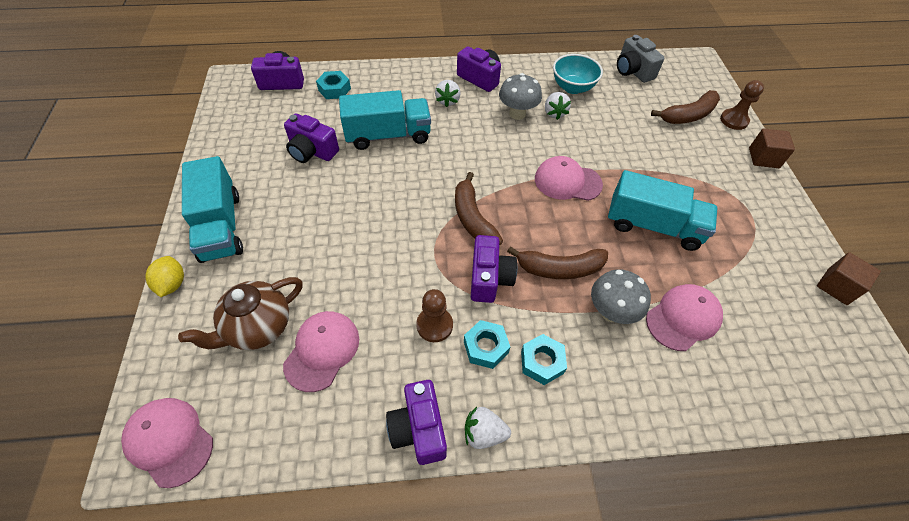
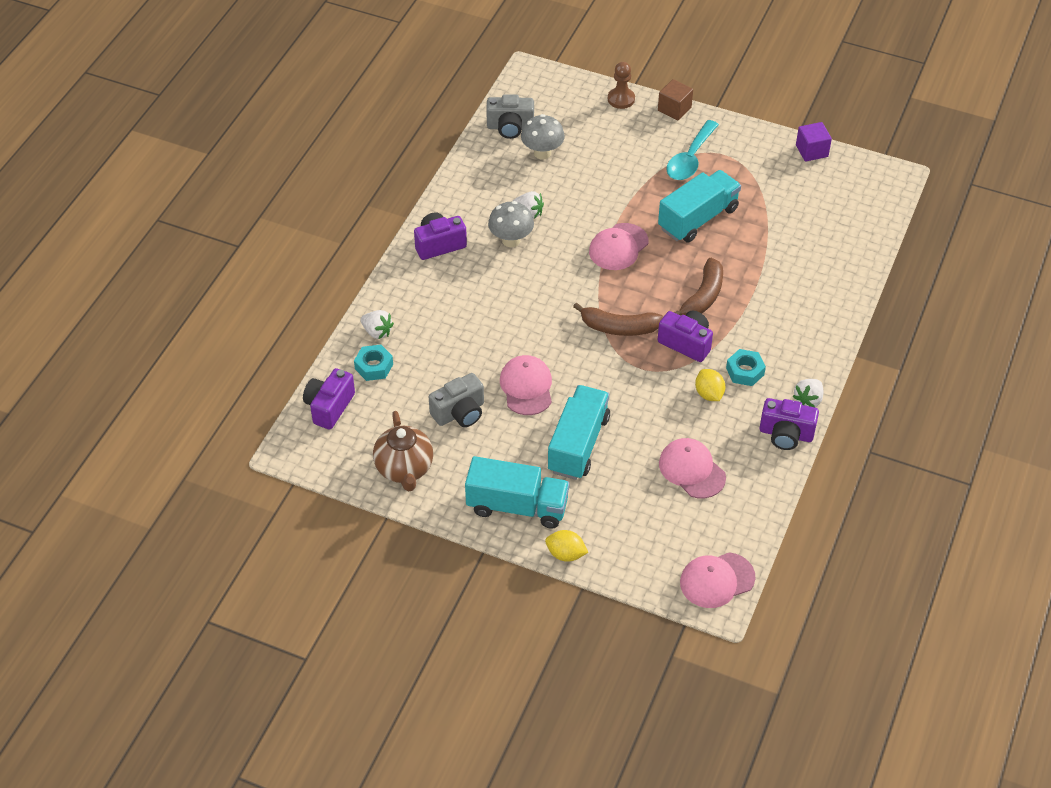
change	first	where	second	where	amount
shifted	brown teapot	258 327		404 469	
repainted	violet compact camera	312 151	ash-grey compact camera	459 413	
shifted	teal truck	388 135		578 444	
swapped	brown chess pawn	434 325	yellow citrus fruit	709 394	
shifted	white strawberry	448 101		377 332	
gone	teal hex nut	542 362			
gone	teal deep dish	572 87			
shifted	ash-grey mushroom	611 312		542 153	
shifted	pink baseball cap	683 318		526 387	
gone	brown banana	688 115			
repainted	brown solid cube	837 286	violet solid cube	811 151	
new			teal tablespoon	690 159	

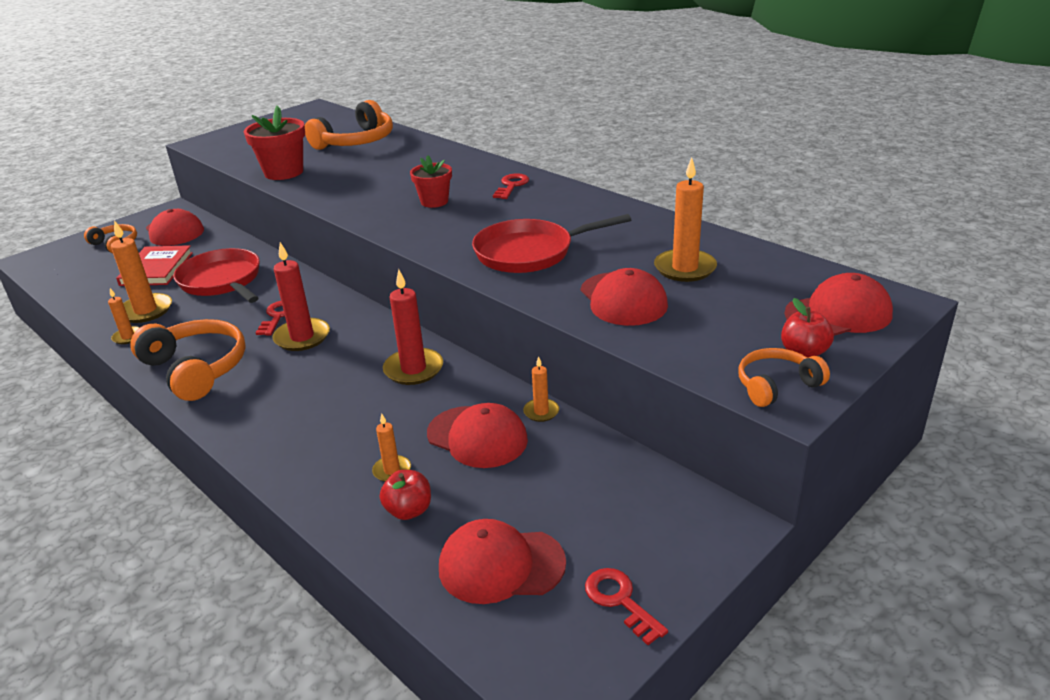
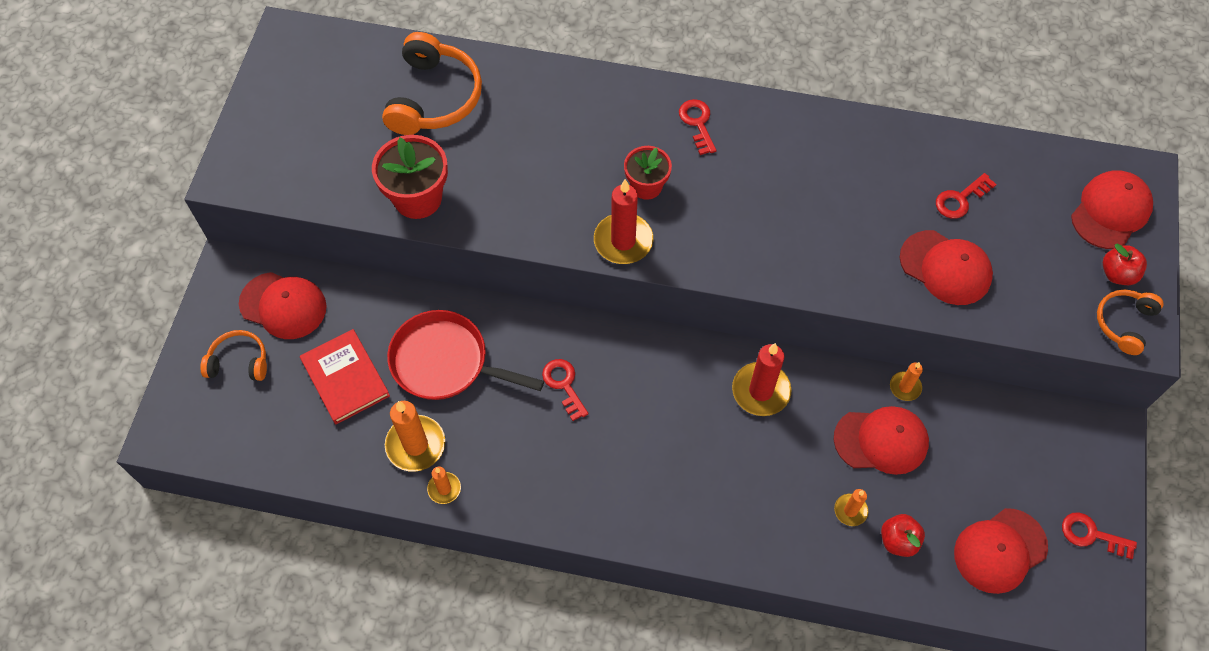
change	first	where	second	where	amount
gone	orange over-ear headphones	196 369			
shifted	crimson candle	302 337		623 241	
gone	crimson skillet	529 252			
swapped	orange candle	685 268	crimson latchkey	960 199	

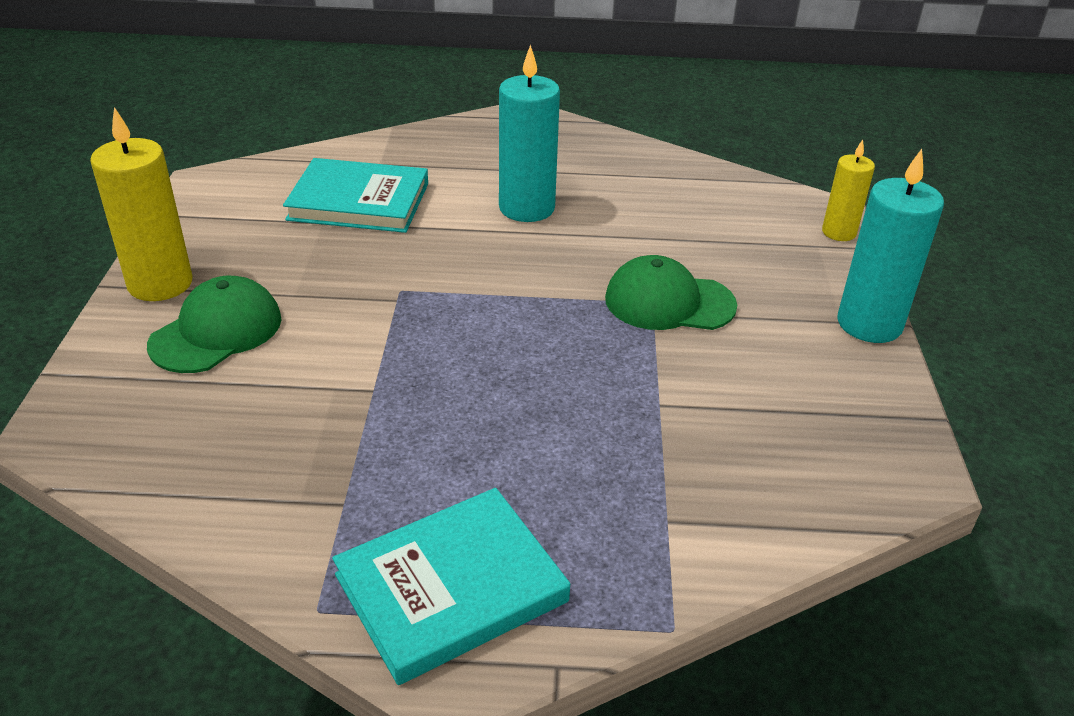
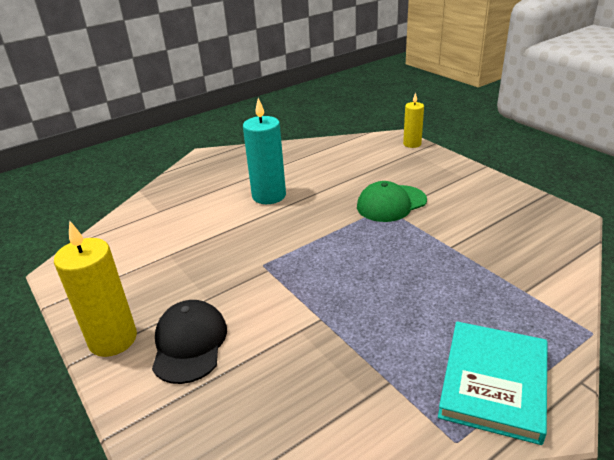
change	first	where	second	where	amount
repainted	leaf-green baseball cap	216 331	jet-black baseball cap	189 343	
gone	teal hardcover	359 201			
gone	teal candle	869 324			

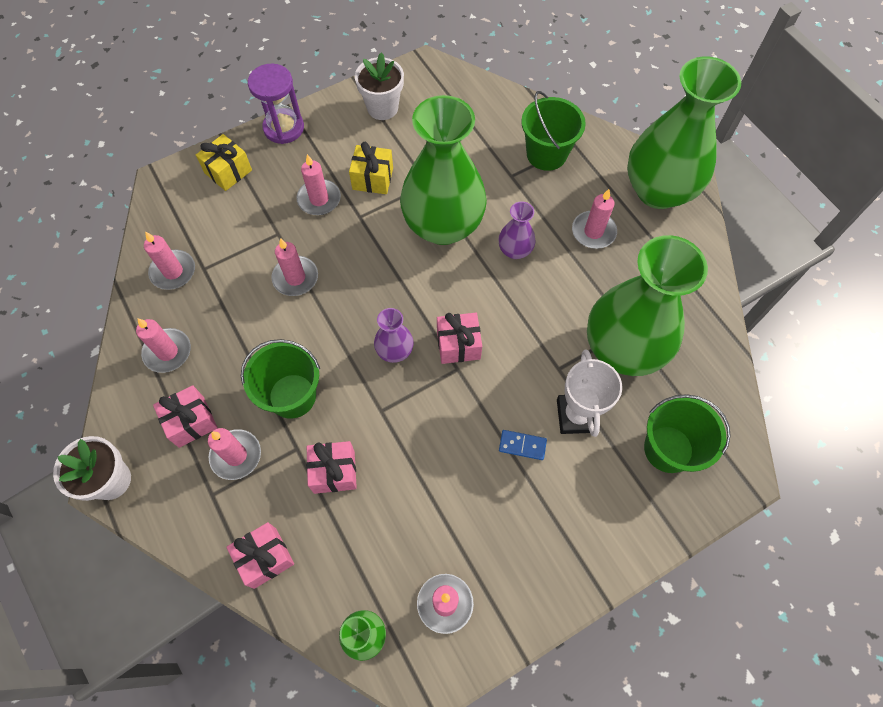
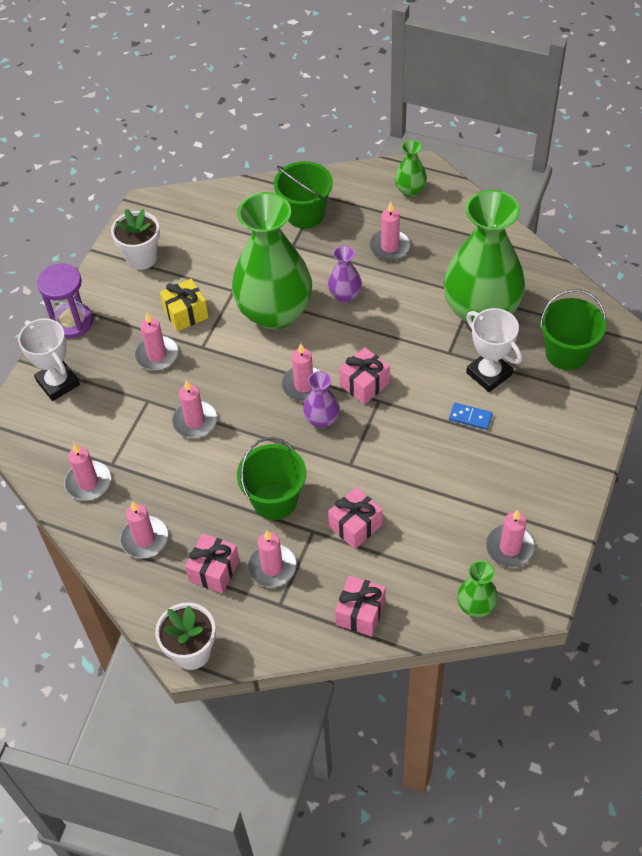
change	first	where	second	where	amount
swapped	yellow present	228 171	white prize cup	58 383	
rotated	blue domino tile	522 445		470 417	45 degrees clockwise
scaled	leaf-green vase	658 190		410 190	x0.44
new			pink candle	304 385	

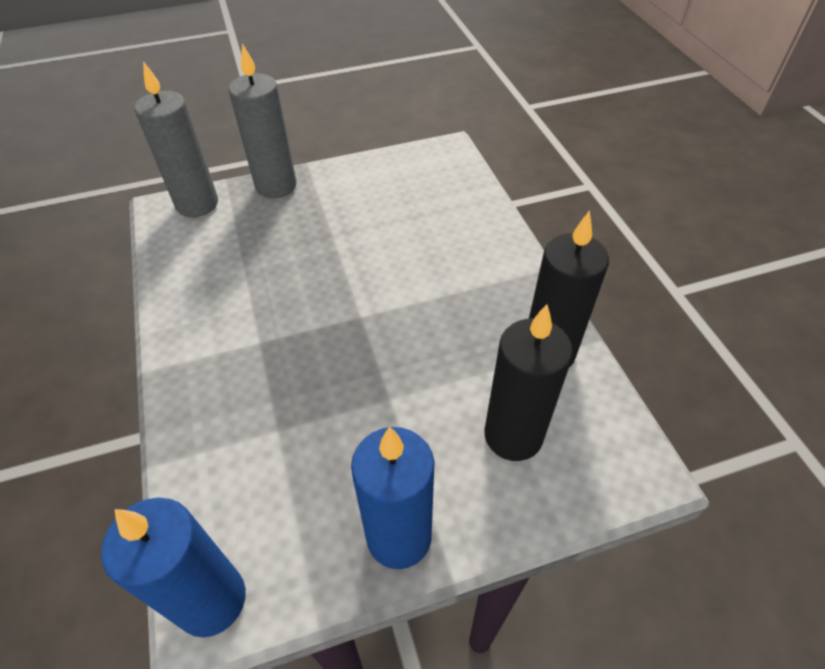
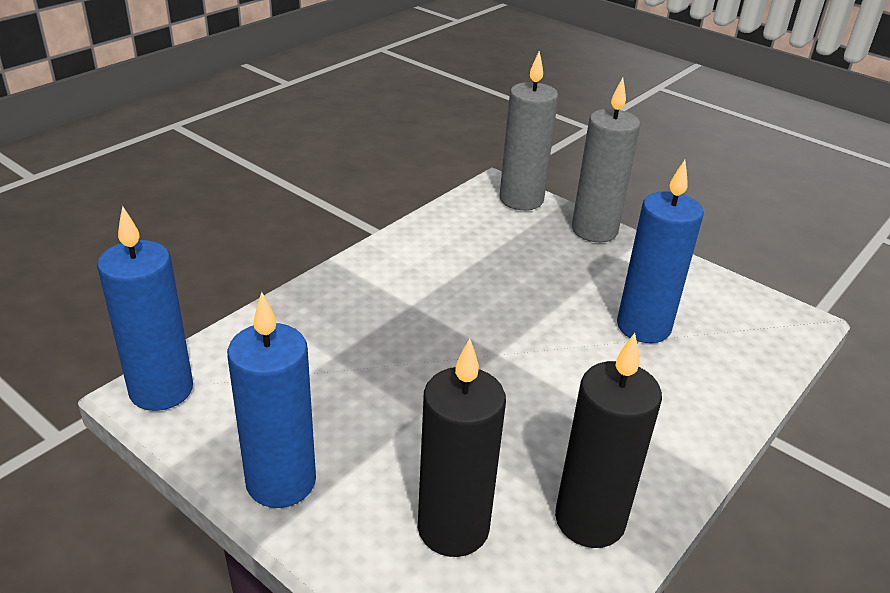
change	first	where	second	where	amount
new			blue candle	643 327	

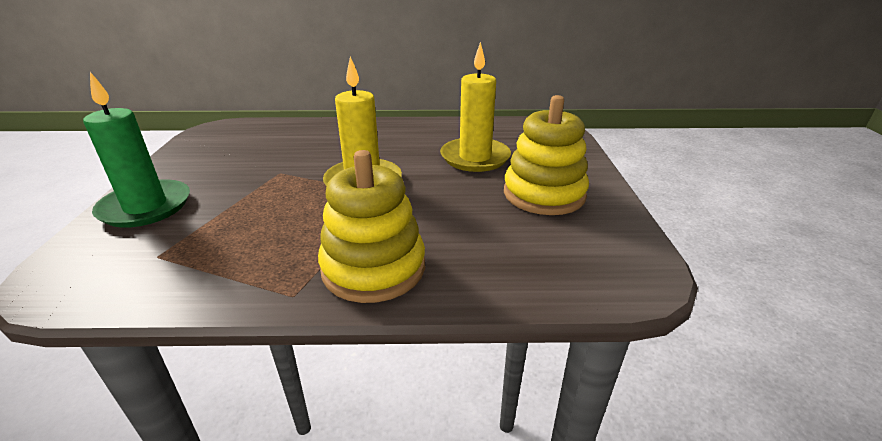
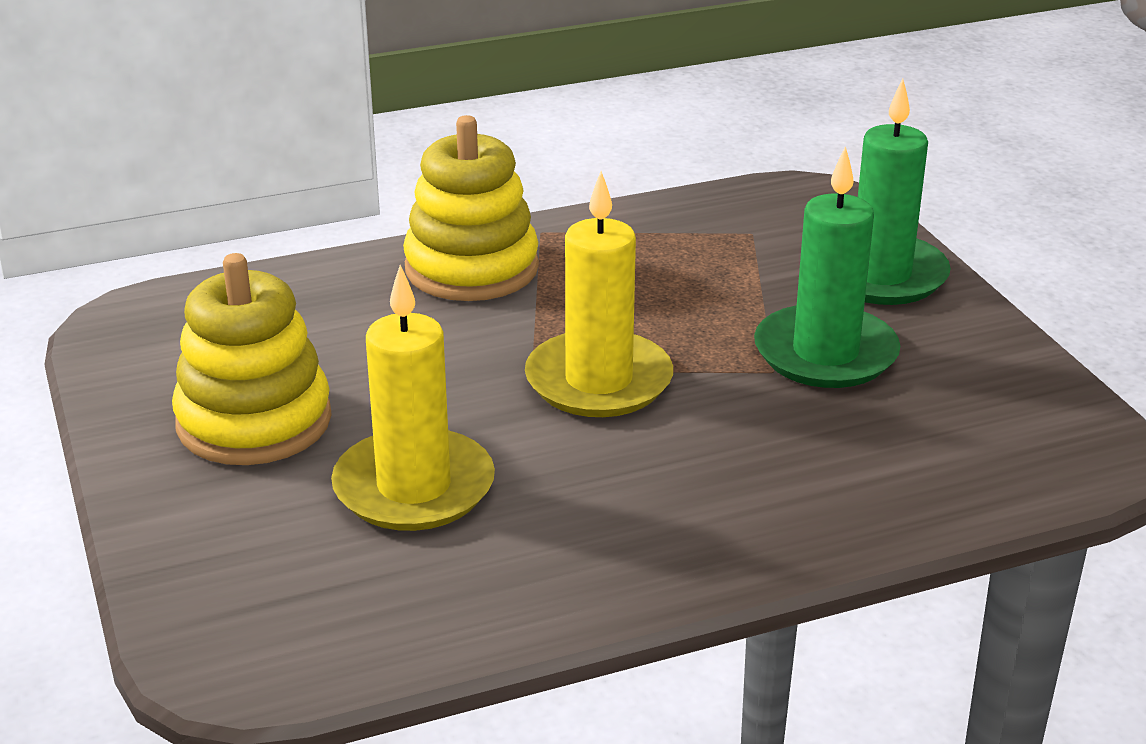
change	first	where	second	where	amount
new			leaf-green candle	825 353	

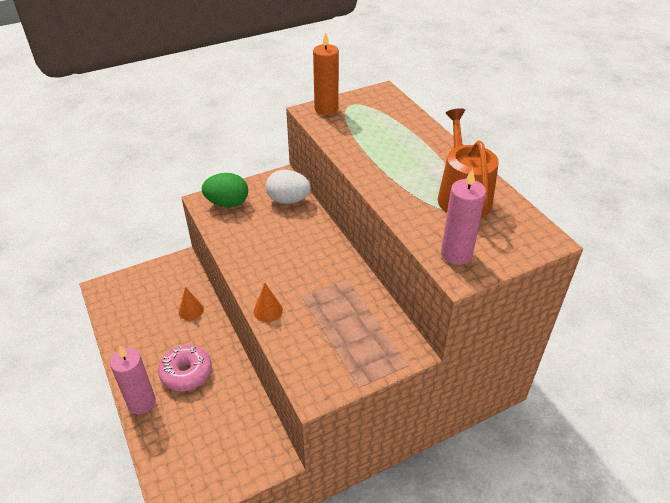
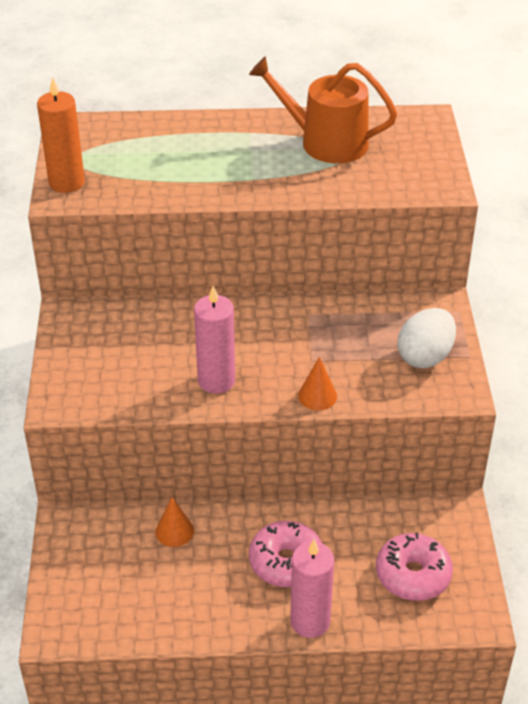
change	first	where	second	where	amount
gone	leaf-green toy egg	227 203			
shifted	white toy egg	288 200		425 356	
shifted	pink candle	456 254		216 381	
new			pink donut	413 575	

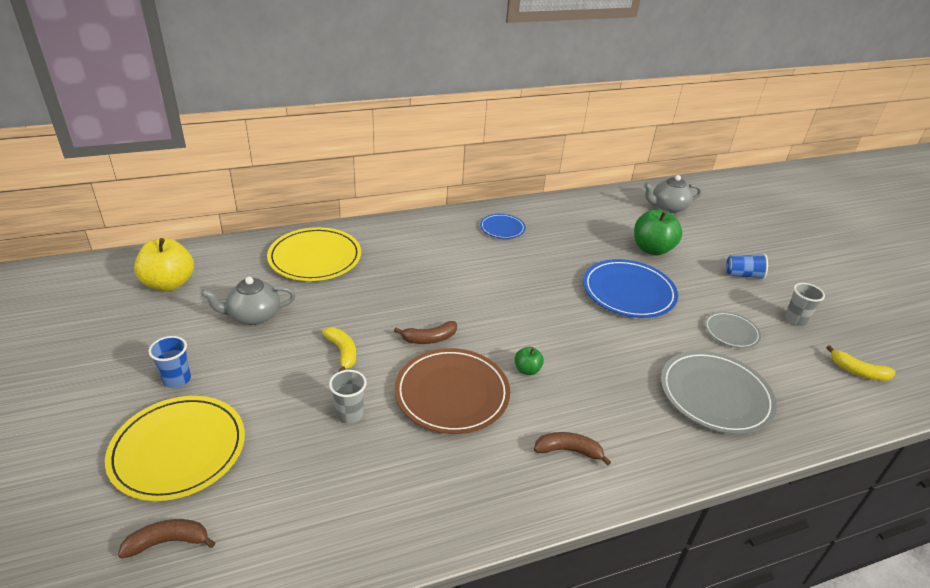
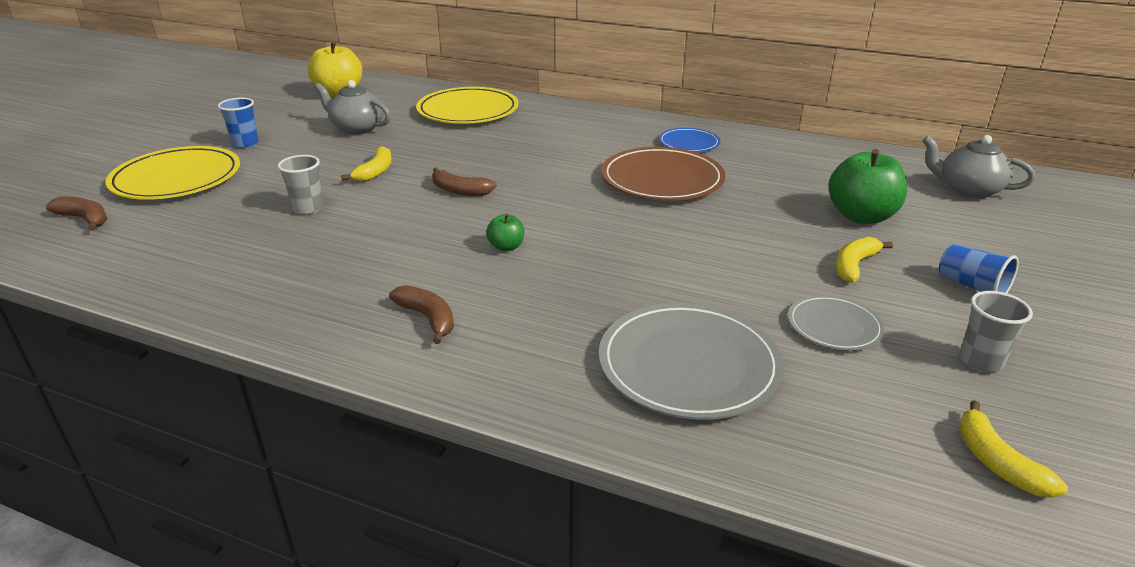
change	first	where	second	where	amount
shifted	brown flat dish	452 393		662 179	
gone	blue flat dish	628 292			
new			yellow banana	854 266	

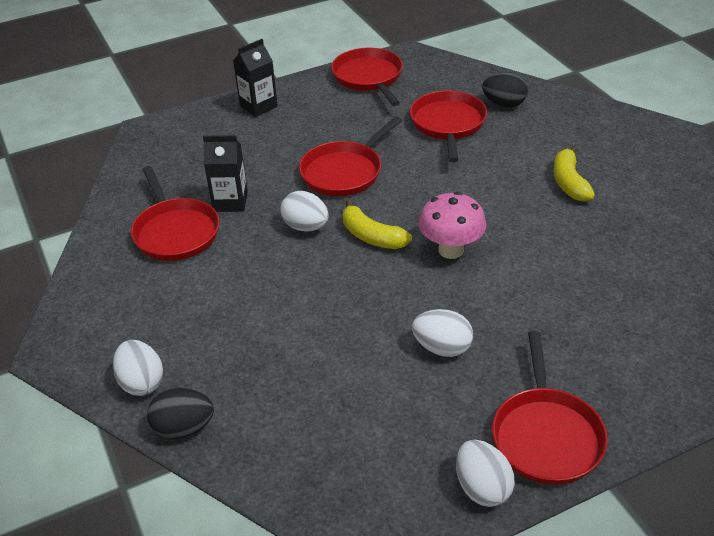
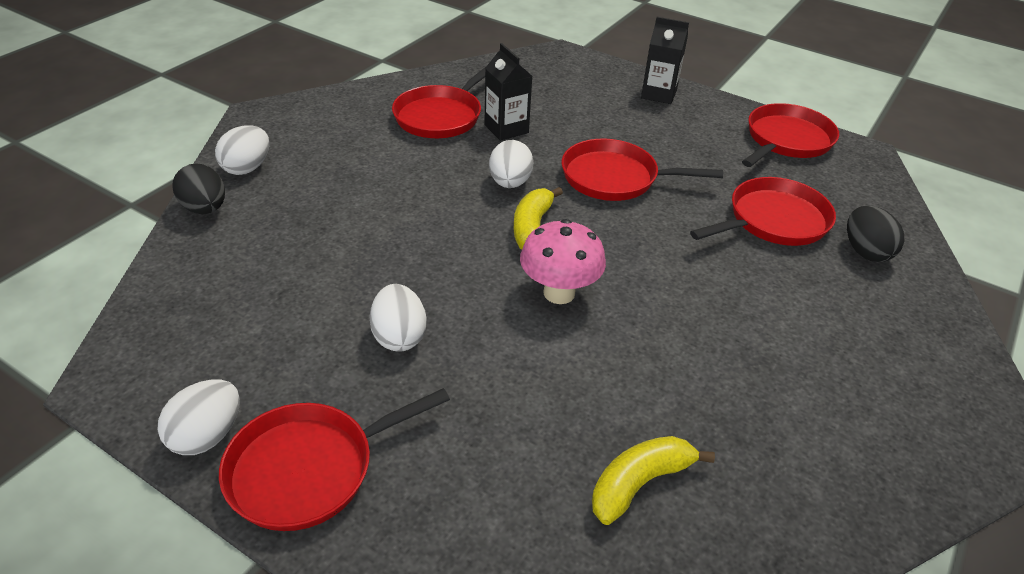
change	first	where	second	where	amount
shifted	yellow banana	569 182		639 483	

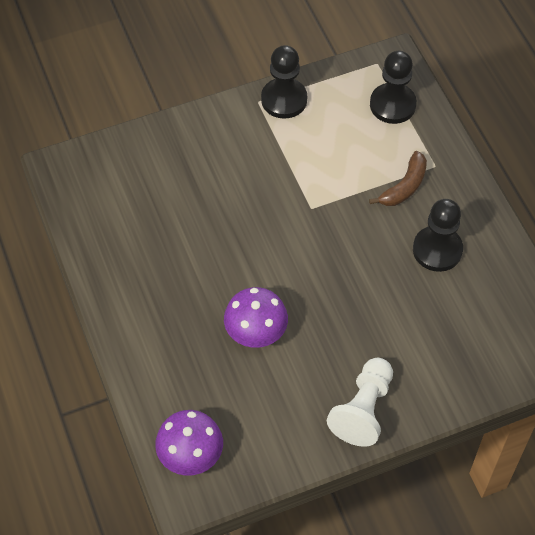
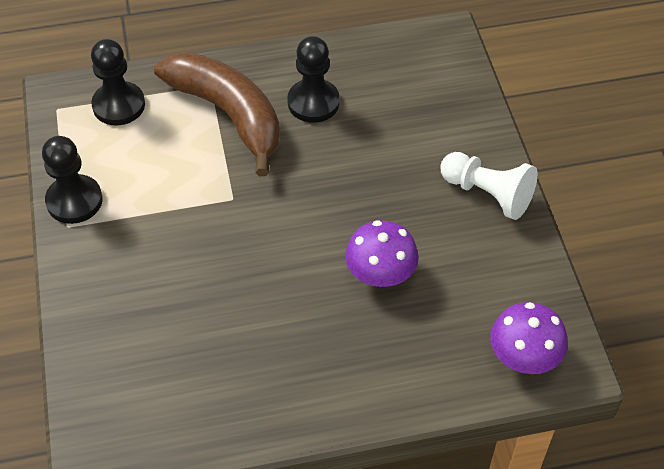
change	first	where	second	where	amount
scaled	brown banana	404 187		228 114	x2.06

